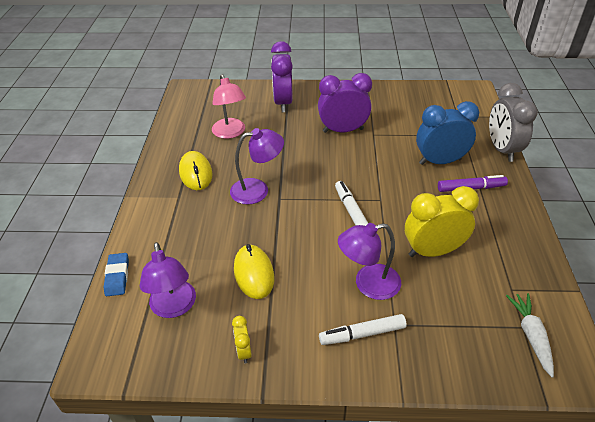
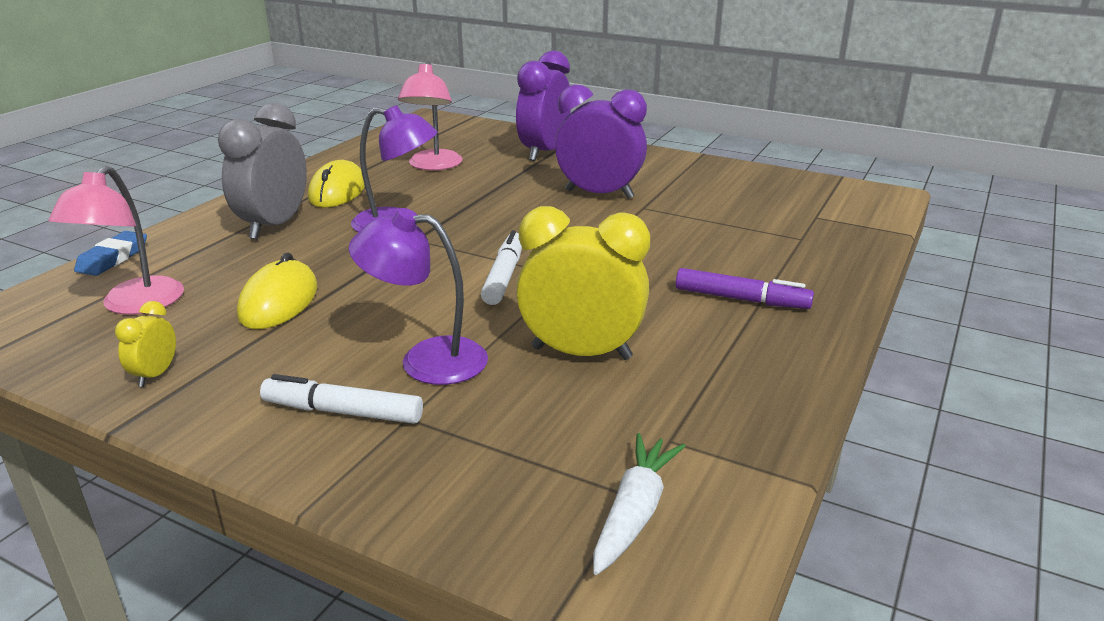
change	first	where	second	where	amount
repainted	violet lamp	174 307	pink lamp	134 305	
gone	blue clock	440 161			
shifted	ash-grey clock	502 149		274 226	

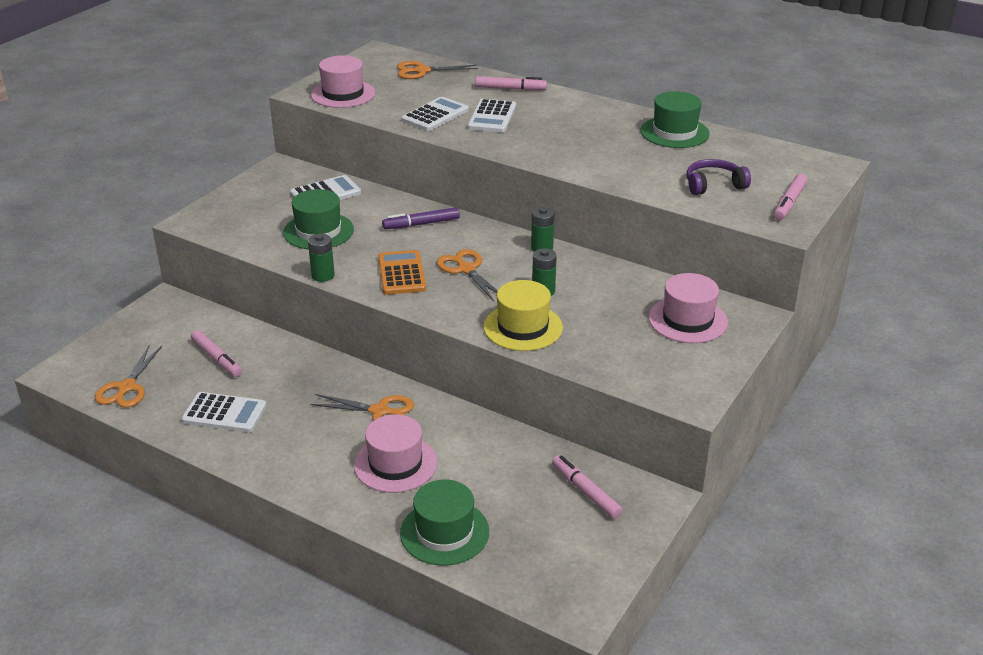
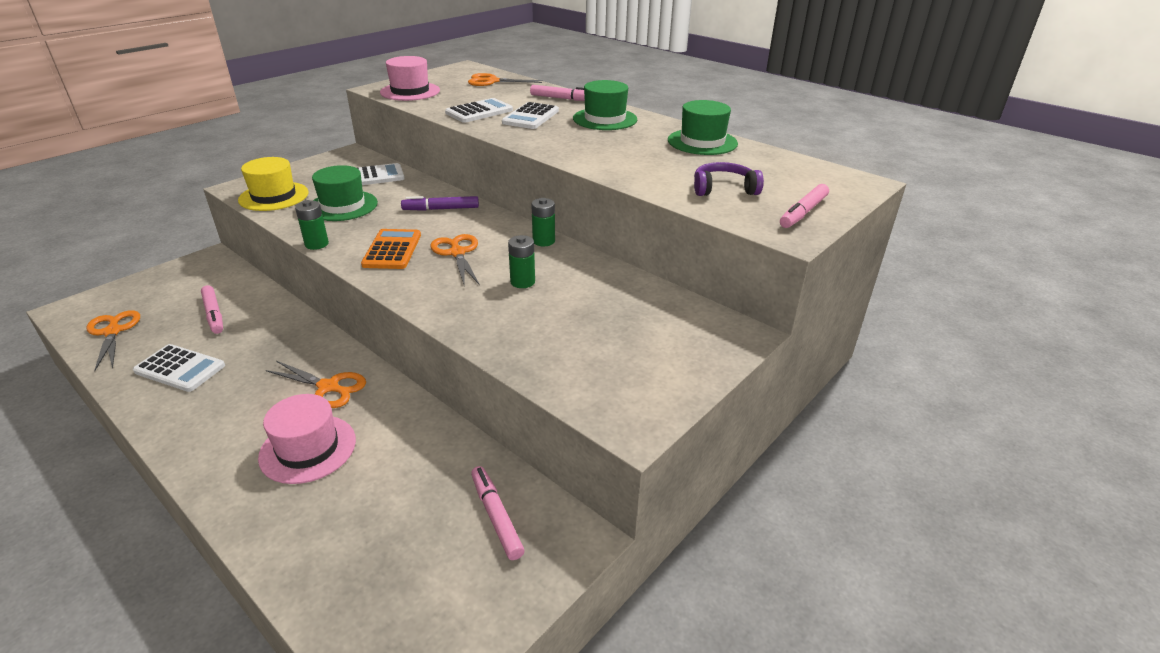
change	first	where	second	where	amount
rotated	orange pair of scissors	126 388		113 331	135 degrees clockwise
shifted	leaf-green hat	444 532		605 119	
shifted	yellow hat	523 327		274 196	
gone	pink hat	688 320			

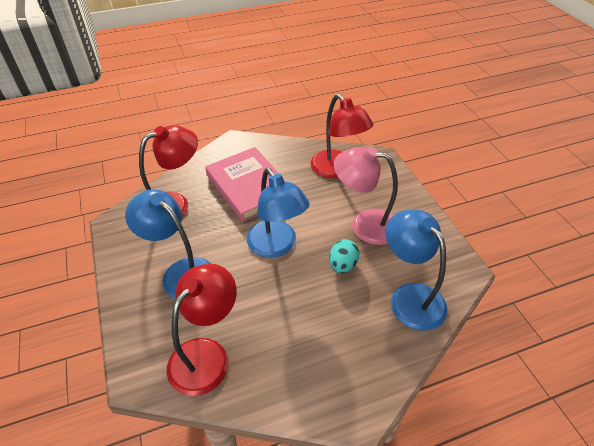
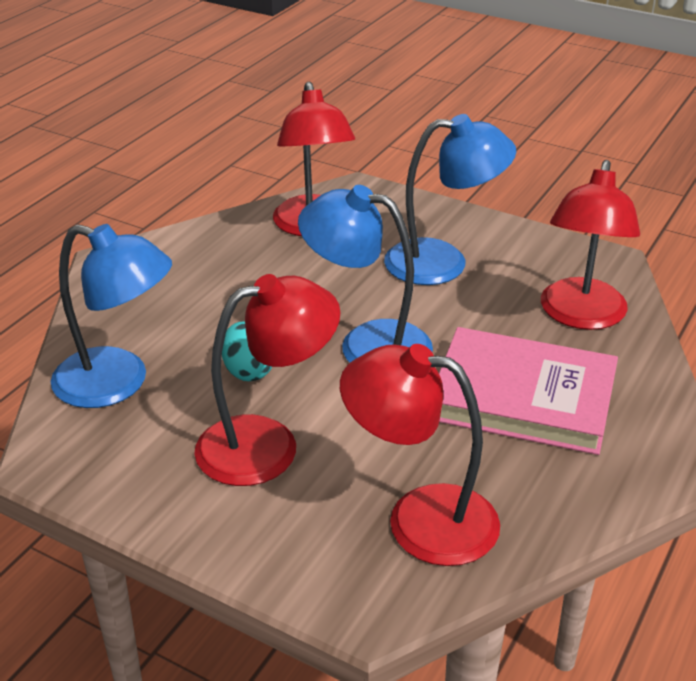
change	first	where	second	where	amount
repainted	pink lamp	365 224	crimson lamp	267 444	

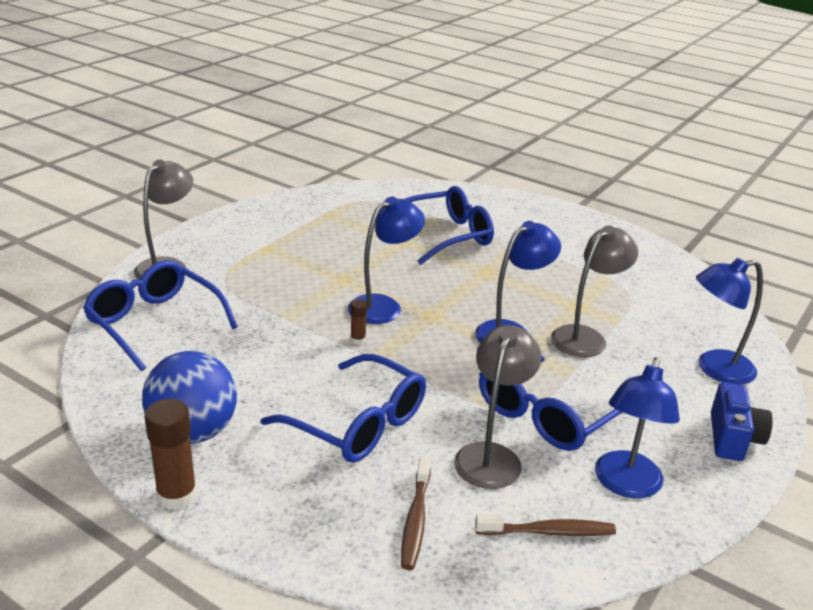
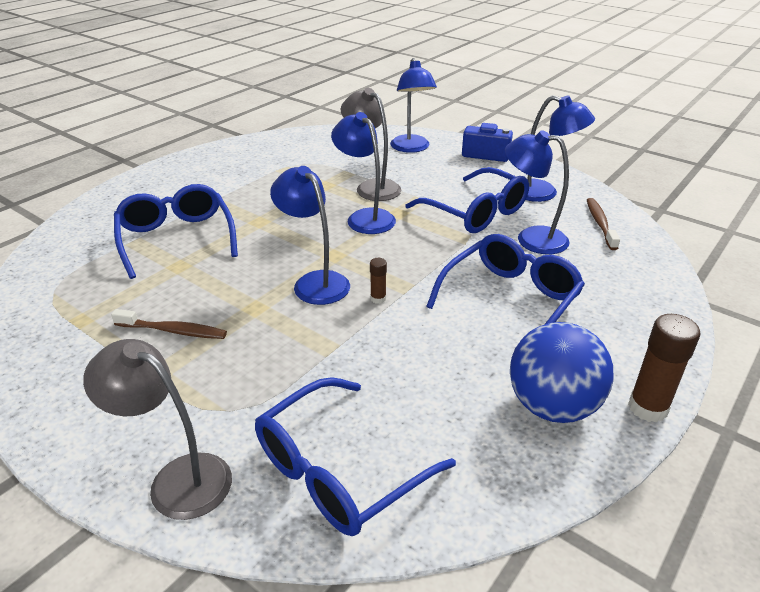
change	first	where	second	where	amount
shifted	brown toothbrush	415 520		173 331	
repainted	ash-grey lamp	491 456	blue lamp	531 238	

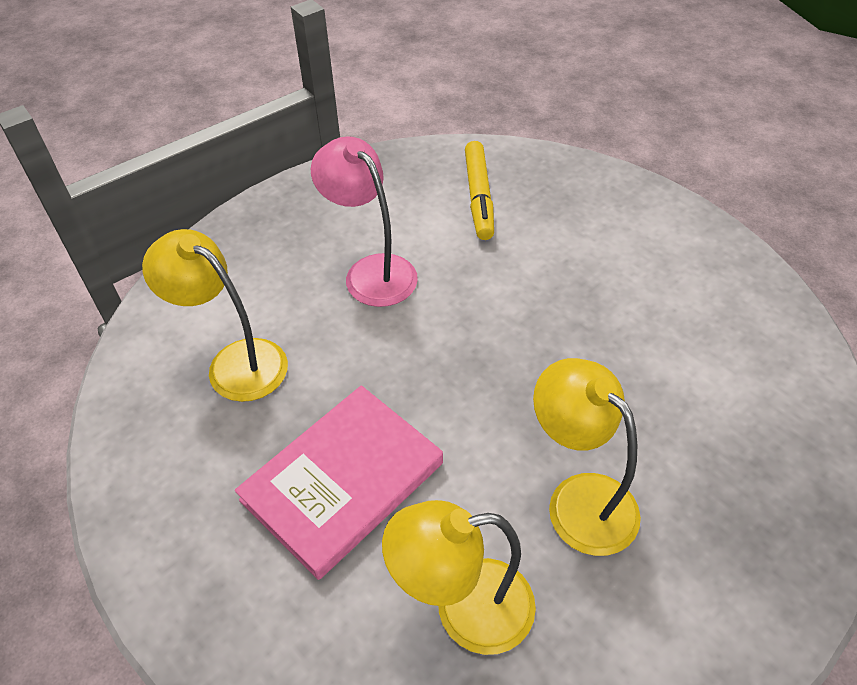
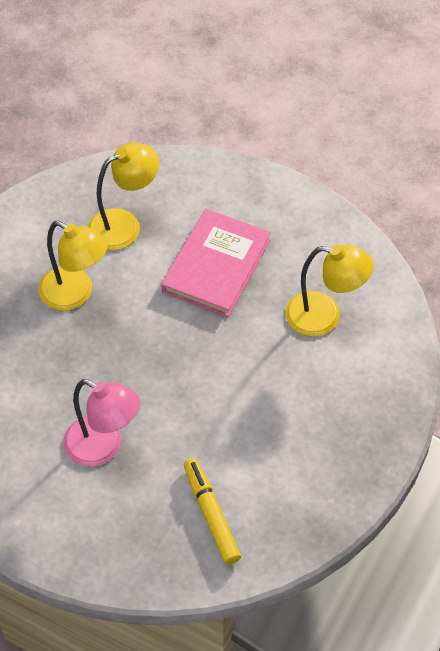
change	first	where	second	where	amount
shifted	pink lamp	371 271		103 447	

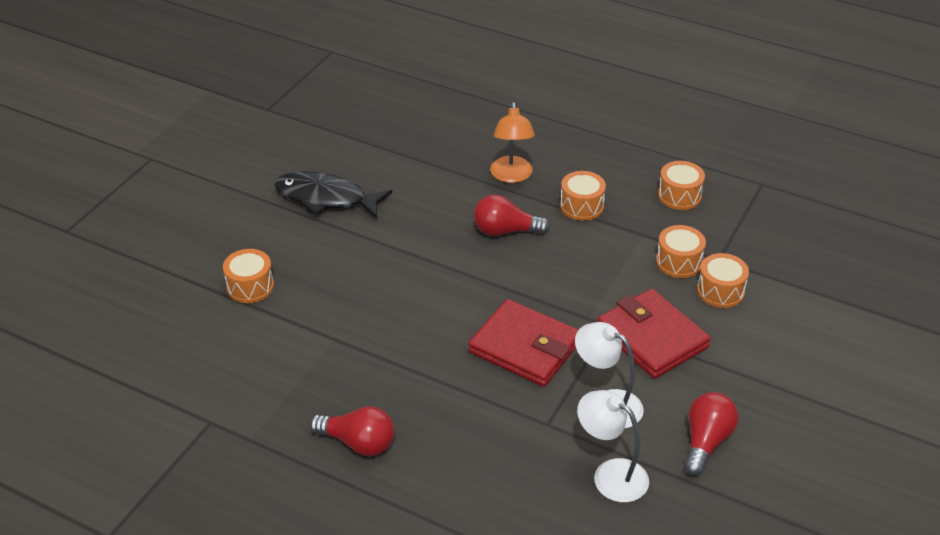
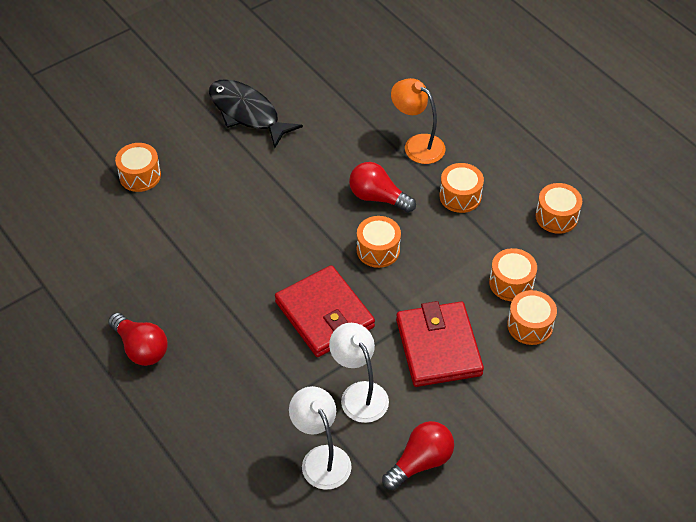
change	first	where	second	where	amount
rotated	orange lamp	511 176		417 145	105 degrees clockwise
new			orange drum	378 250	

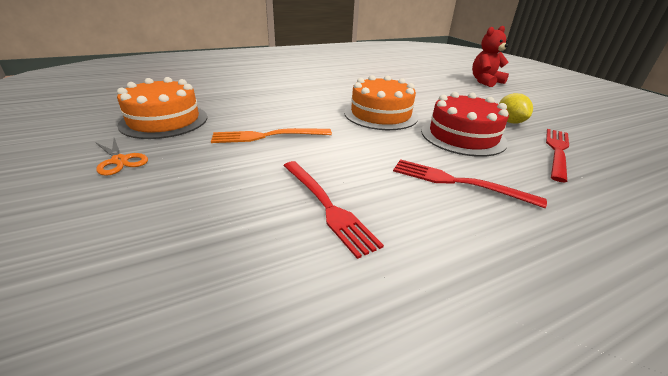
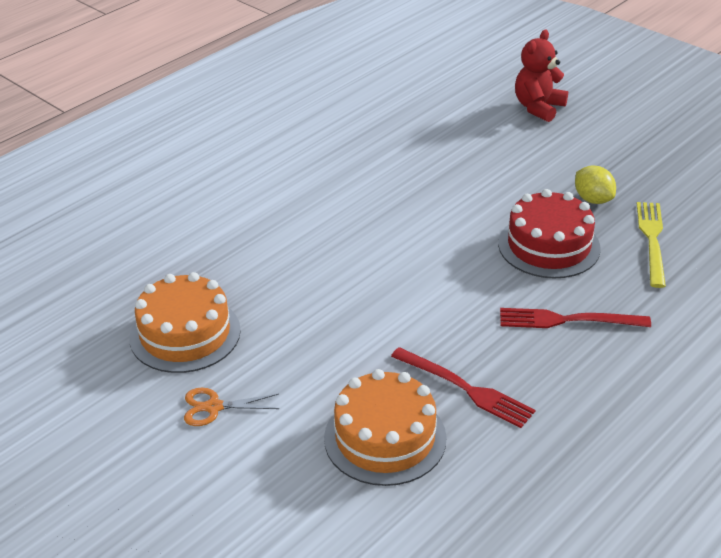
change	first	where	second	where	amount
rotated	orange pair of scissors	120 161		214 407	150 degrees clockwise
gone	orange dinner fork	267 136			
shifted	orange cake	380 114		385 438	
repainted	crimson dinner fork	557 151	yellow dinner fork	652 240	

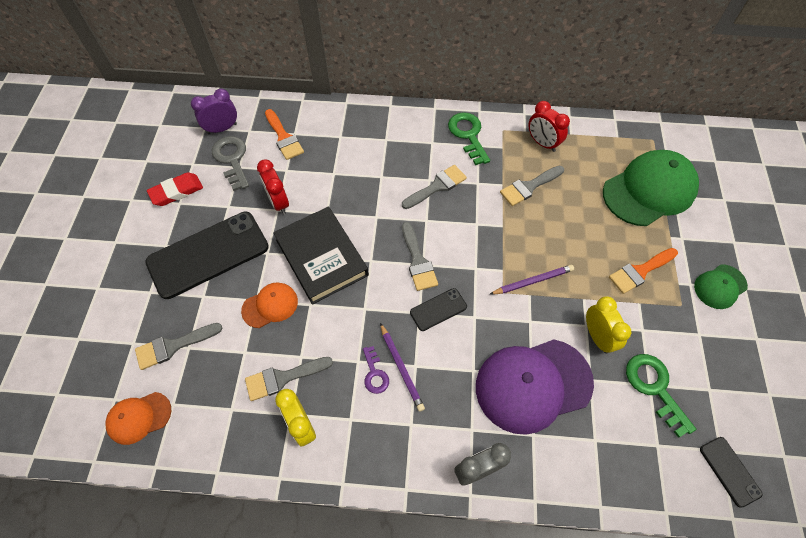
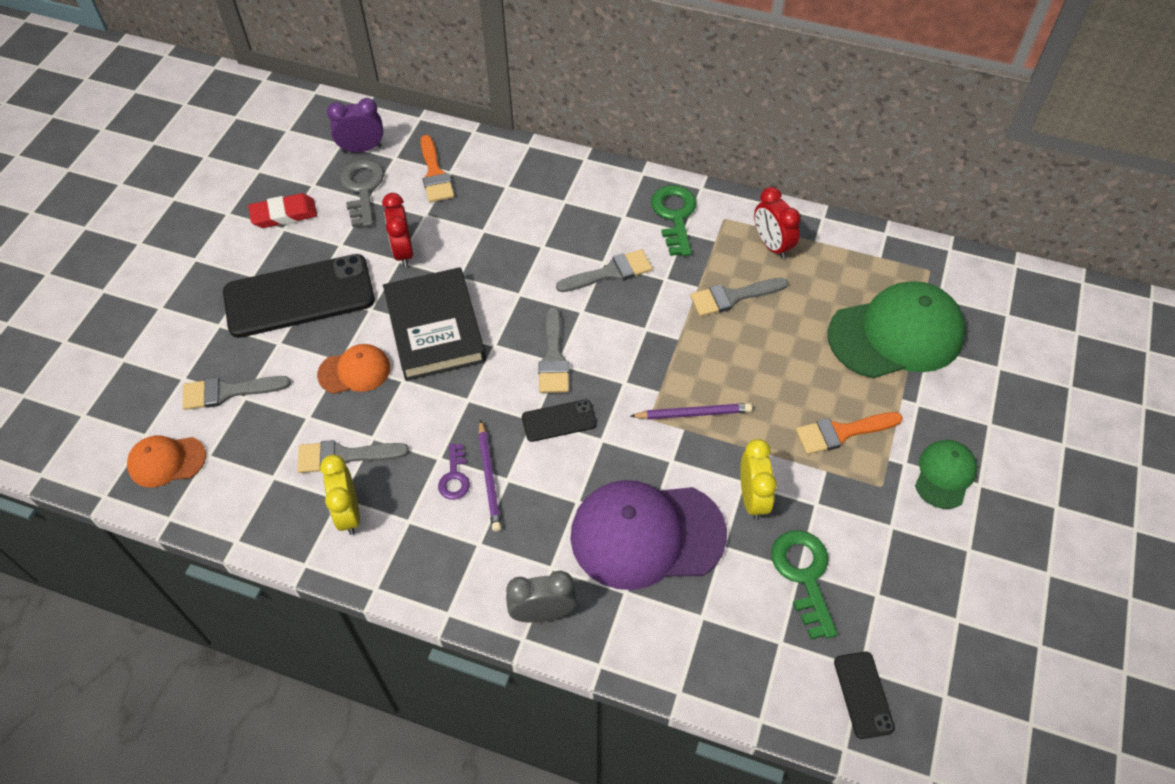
change	first	where	second	where	amount
rotated	leaf-green baseball cap	720 286		945 475	135 degrees clockwise

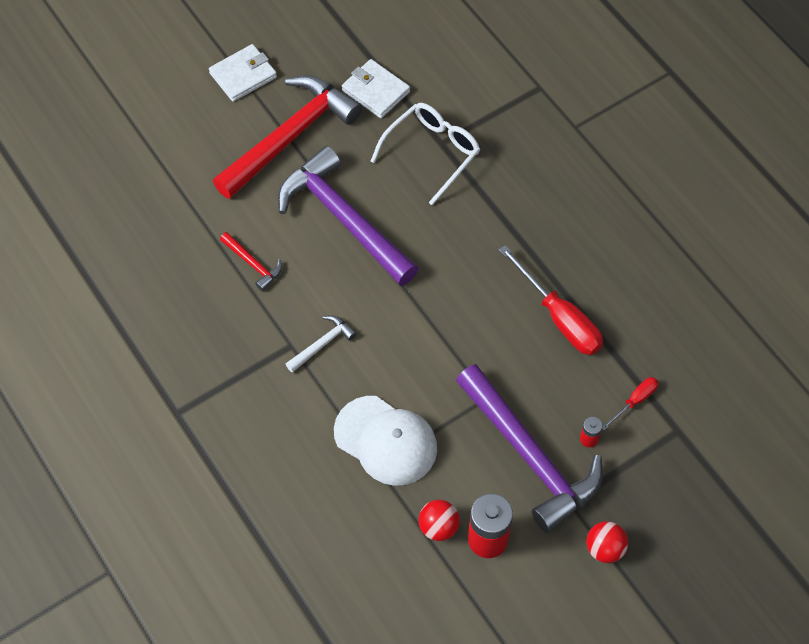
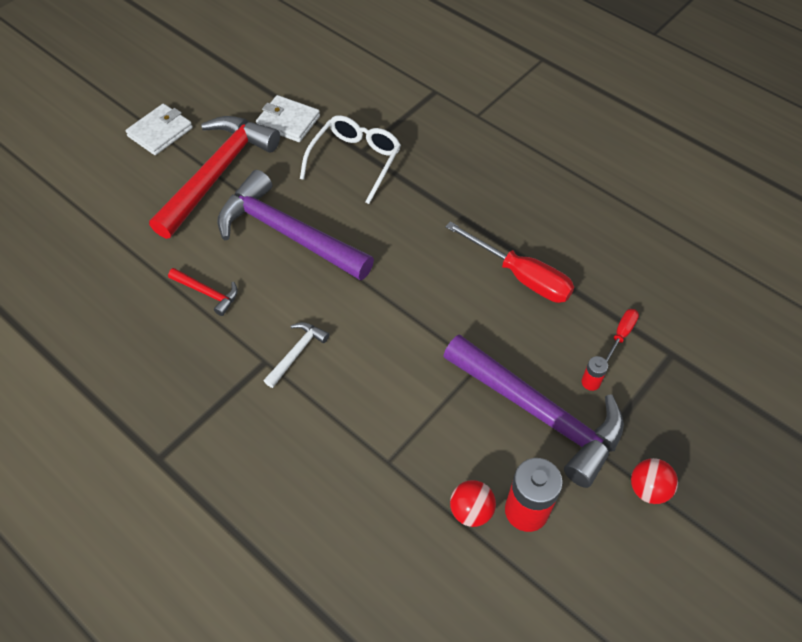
change	first	where	second	where	amount
gone	white baseball cap	386 441			

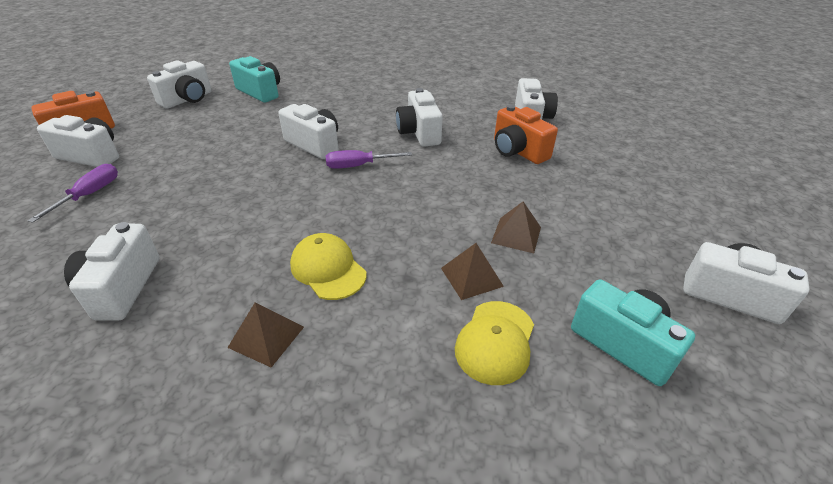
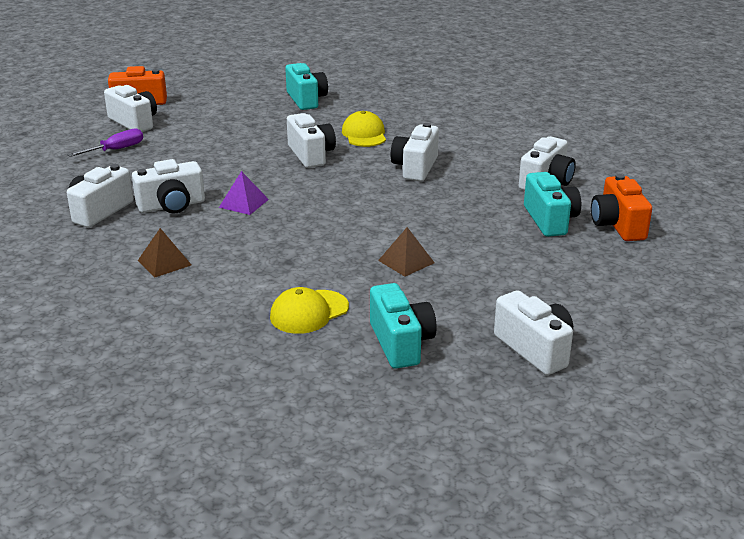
change	first	where	second	where	amount
shifted	white compact camera	187 99		172 206	
shifted	yellow baseball cap	328 269		364 134	
gone	violet flat screwdriver	358 166			
gone	brown pyramid shape	471 277			
shifted	orange compact camera	518 151		617 225	
new			violet pyramid shape	243 203	
new			teal compact camera	550 220	

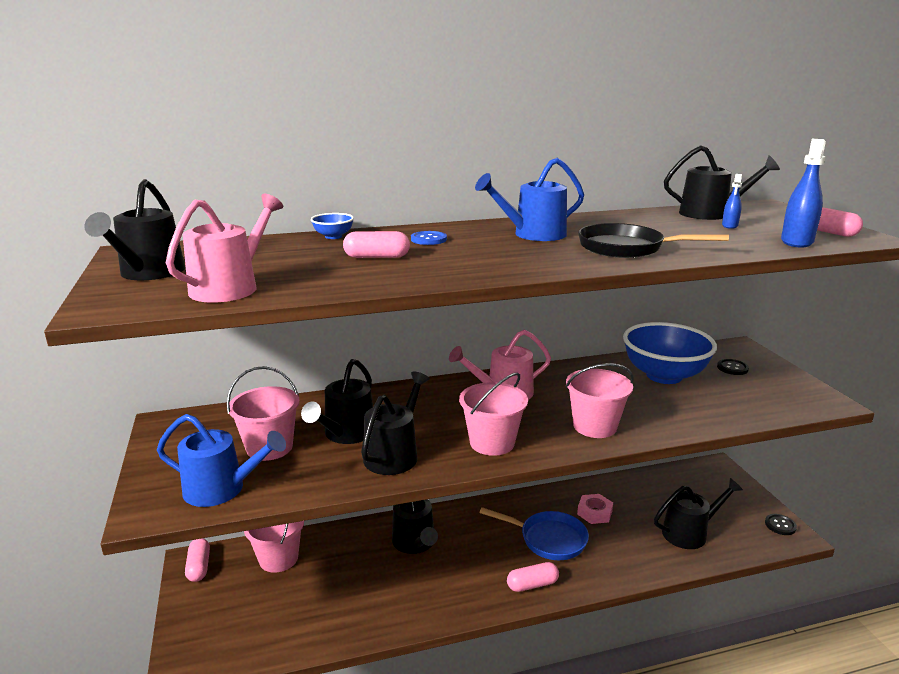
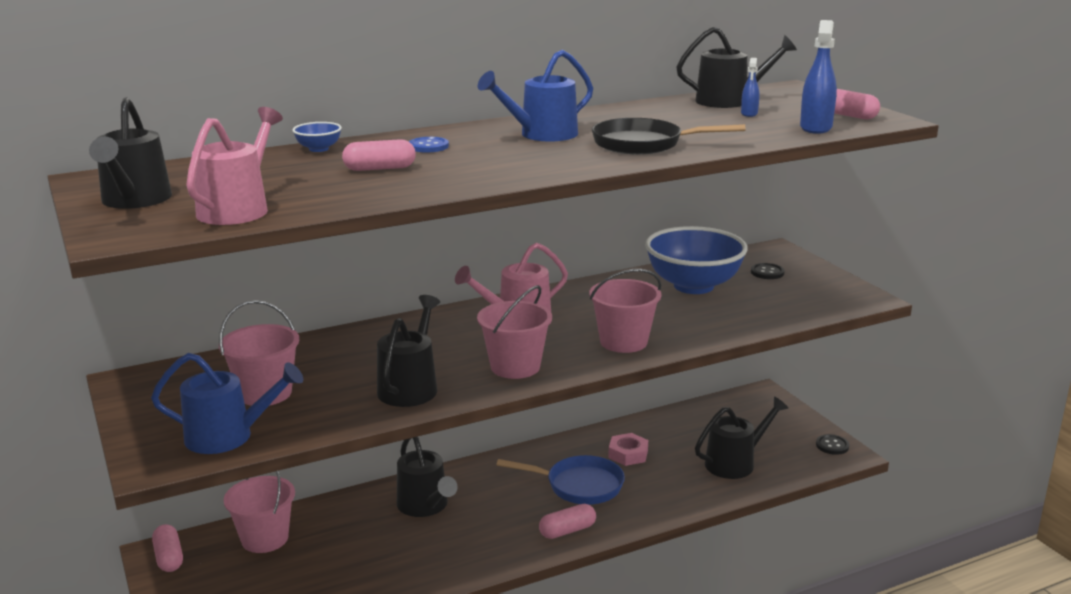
change	first	where	second	where	amount
gone	jet-black sprinkling can	346 434			

